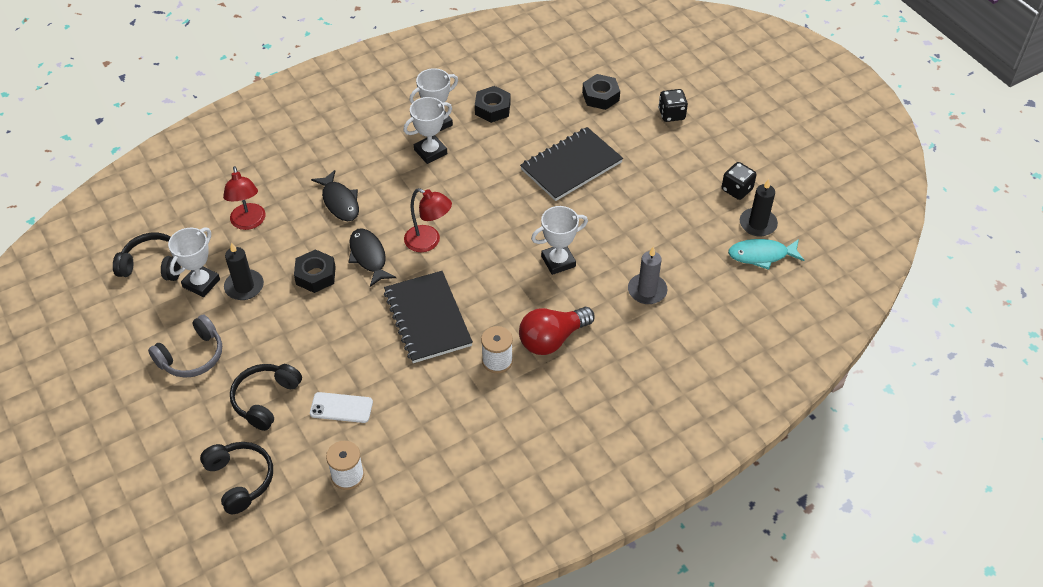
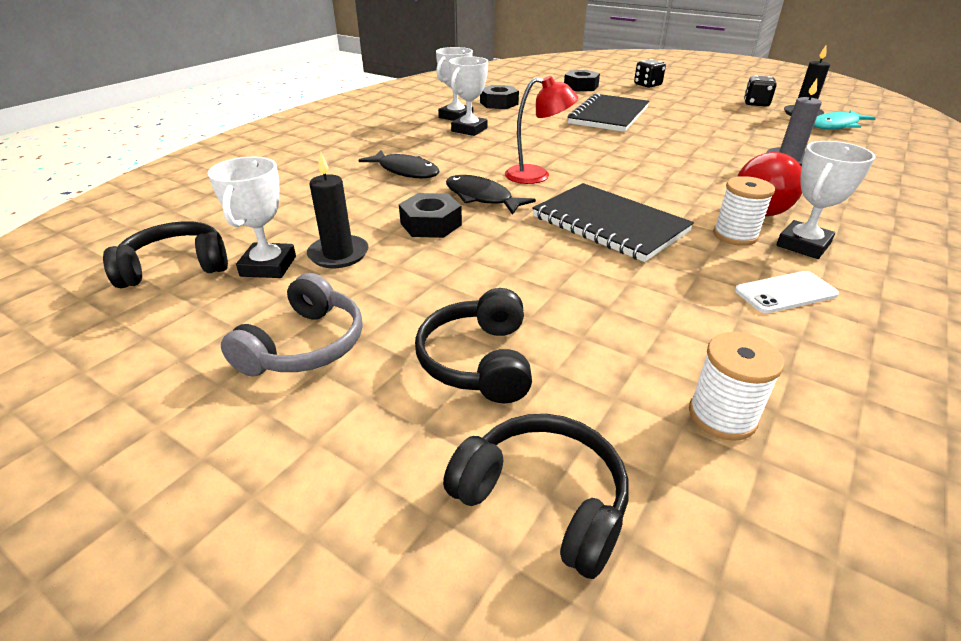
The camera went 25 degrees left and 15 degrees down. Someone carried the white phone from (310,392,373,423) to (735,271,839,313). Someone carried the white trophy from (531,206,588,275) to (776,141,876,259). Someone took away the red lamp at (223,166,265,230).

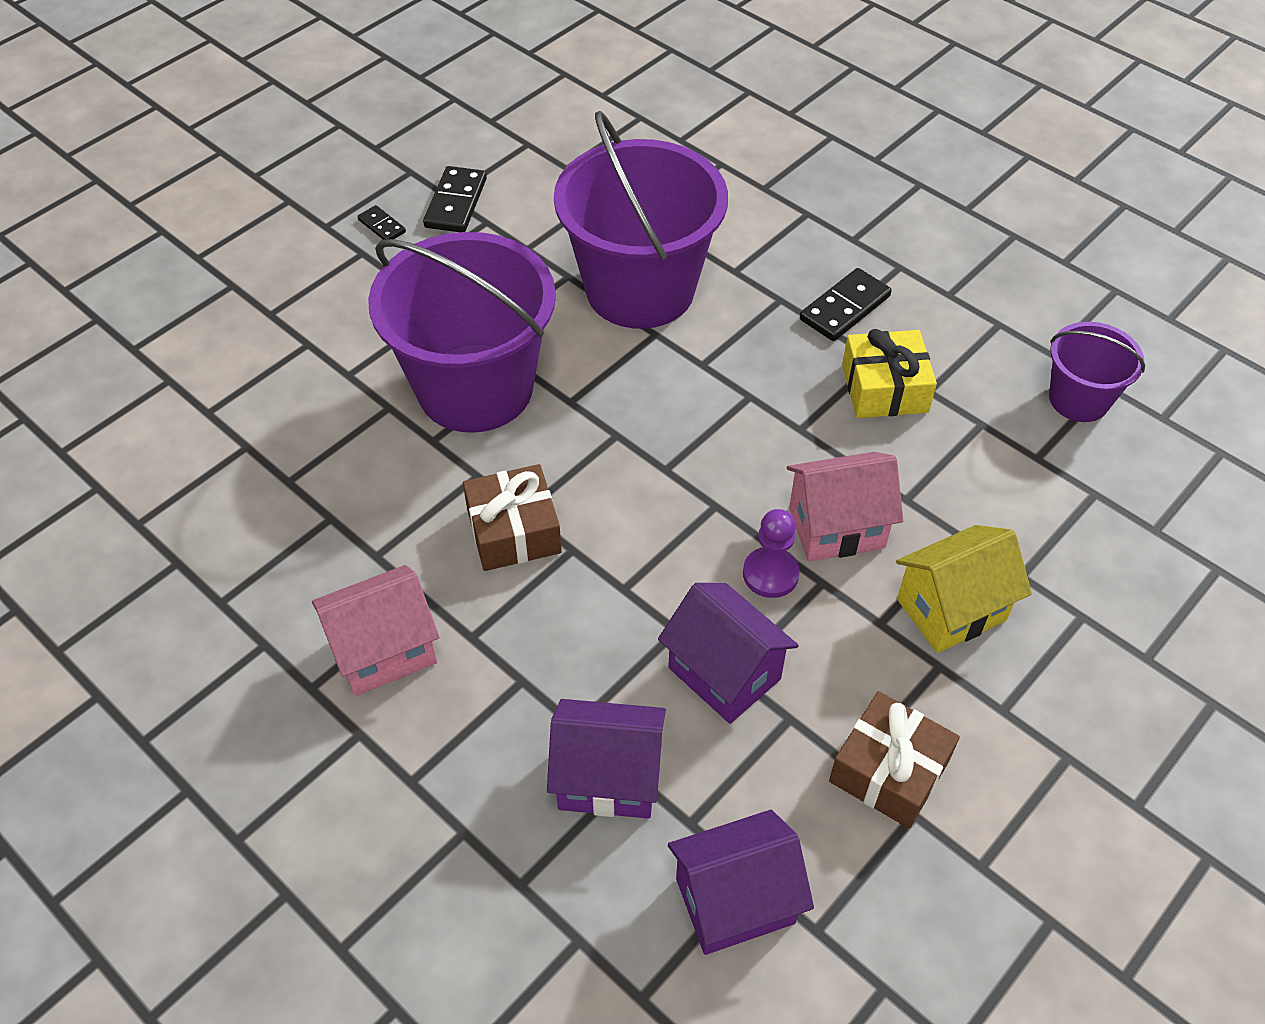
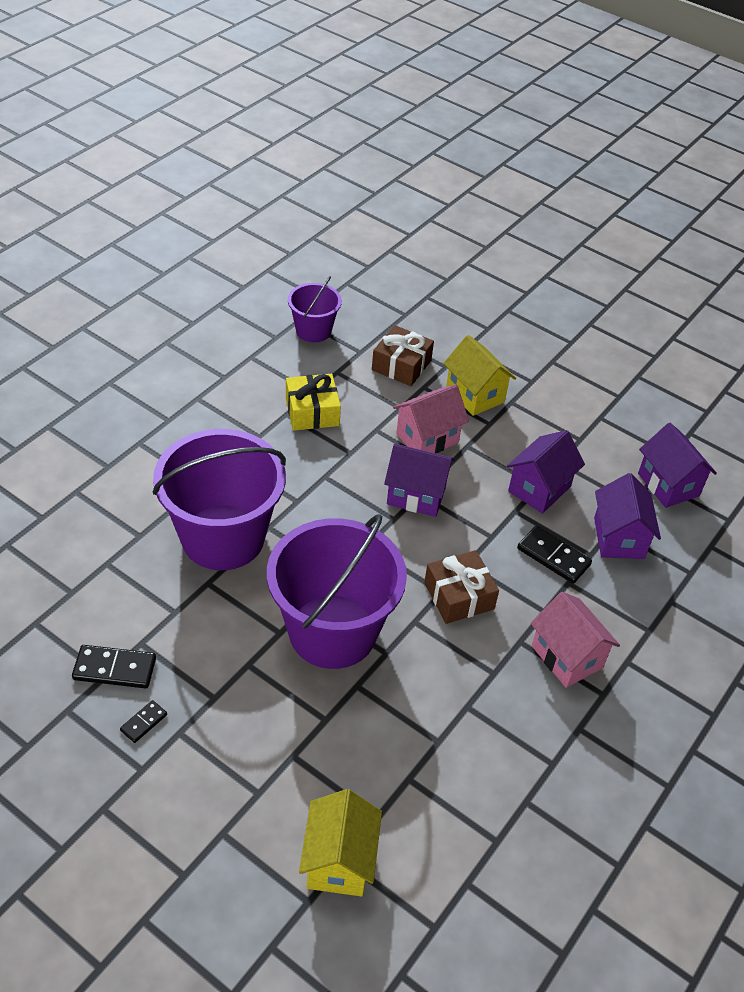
The camera went 100 degrees left and 5 degrees down. Someone put down the yellow house at (299,789,382,897). Someone carried the brown gift from (829,691,960,829) to (372,325,434,386). Someone put down the purple house at (384,444,455,517). Someone rotated the pink house at (787,452,903,561) by 75 degrees clockwise. Someone carried the black domino from (800,268,892,341) to (517,526,592,584). Someone took away the purple pawn at (743,509,800,598).

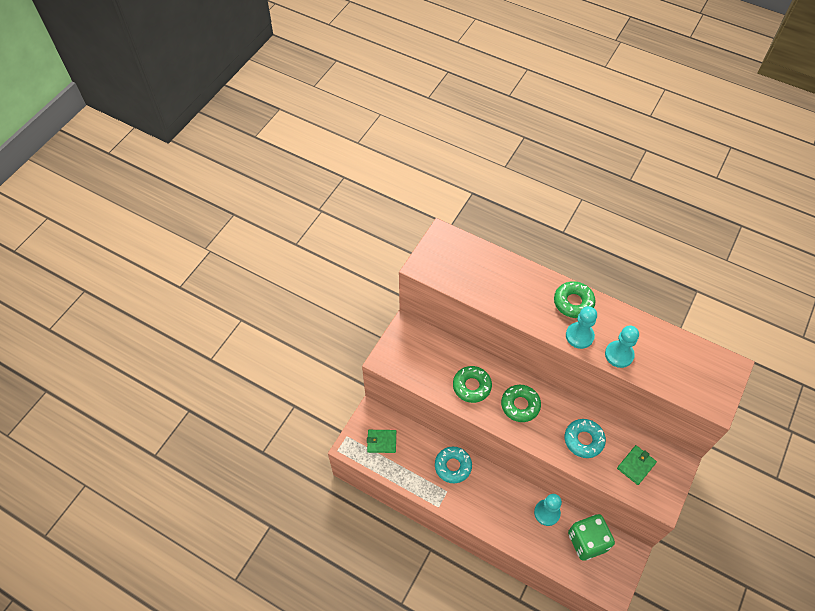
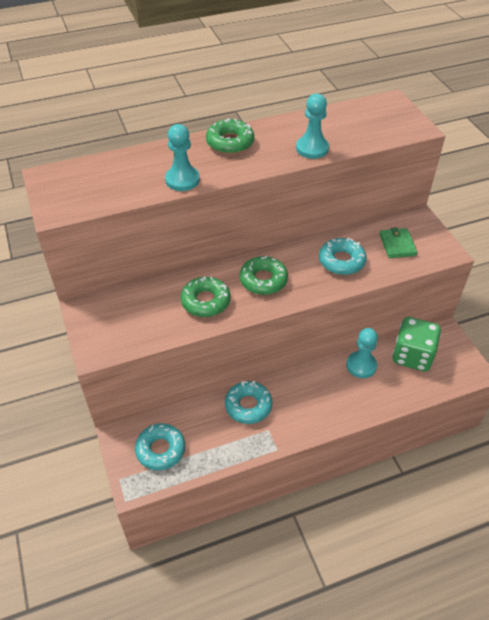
The camera went 50 degrees left and 10 degrees down. Someone swapped the green wallet at (367,430,396,453) for the turquoise donut at (135,423,185,470). Someone carried the turquoise pawn from (566,306,597,349) to (165,124,200,191).

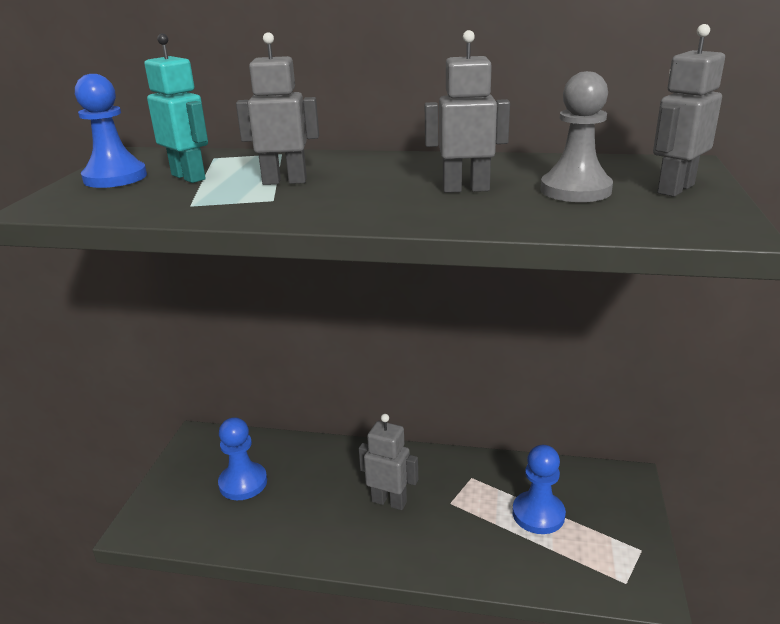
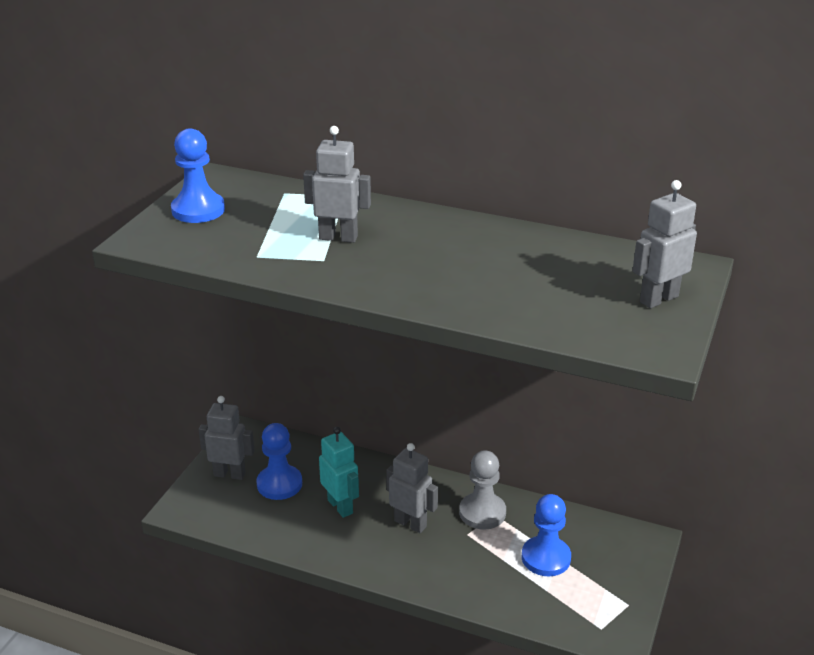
The camera went 10 degrees right and 5 degrees up. Someone carried the grey robot from (425,30,510,193) to (199,396,255,480). Someone carried the turquoise robot from (144,33,208,183) to (319,427,359,518). Someone carried the grey pawn from (540,71,613,202) to (459,450,506,530).

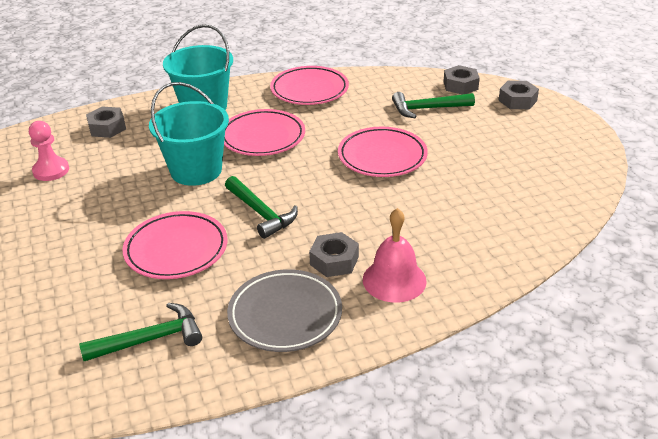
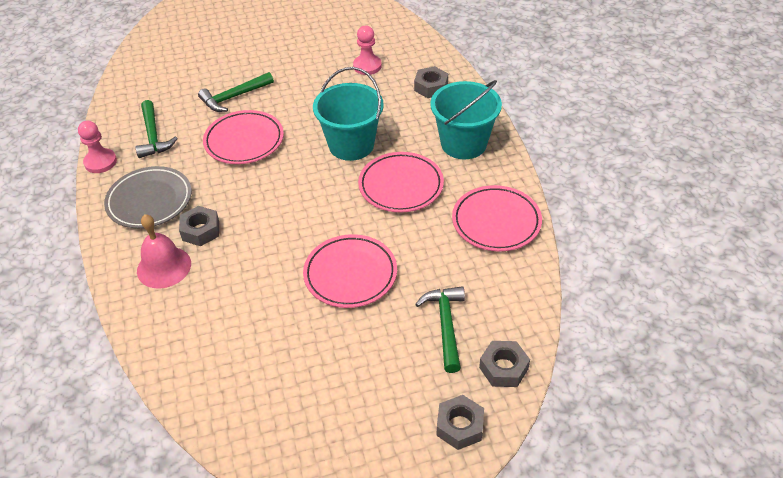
The camera went 95 degrees right and 10 degrees up. Someone put down the pink pawn at (78,121,117,173). Someone carried the green hammer from (225,176,298,239) to (198,72,274,112).

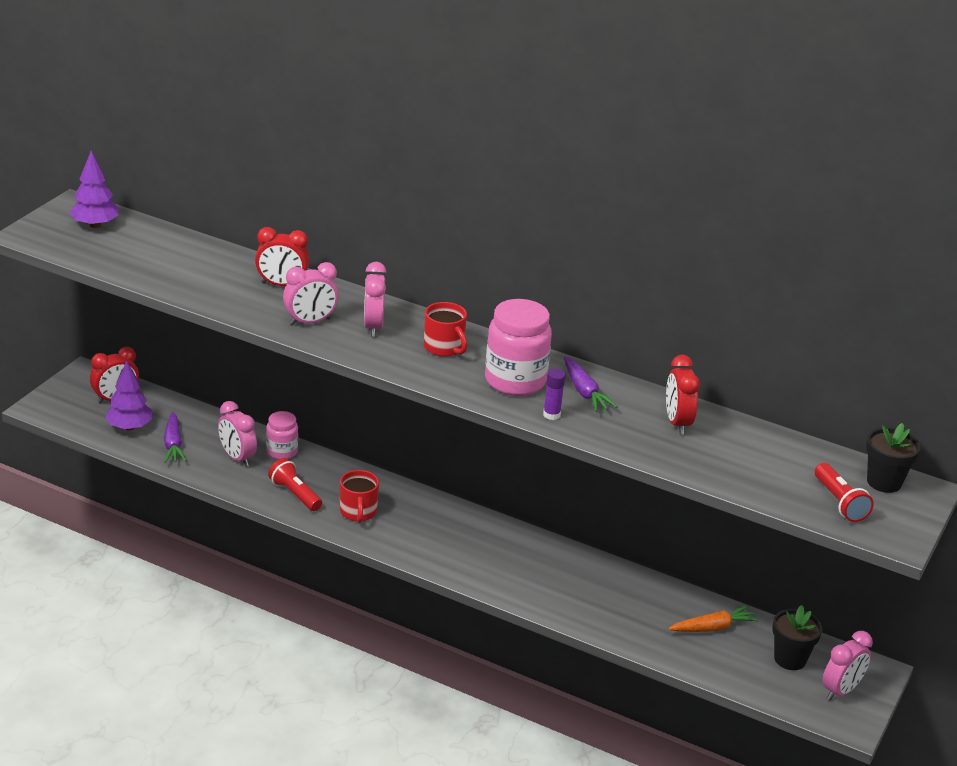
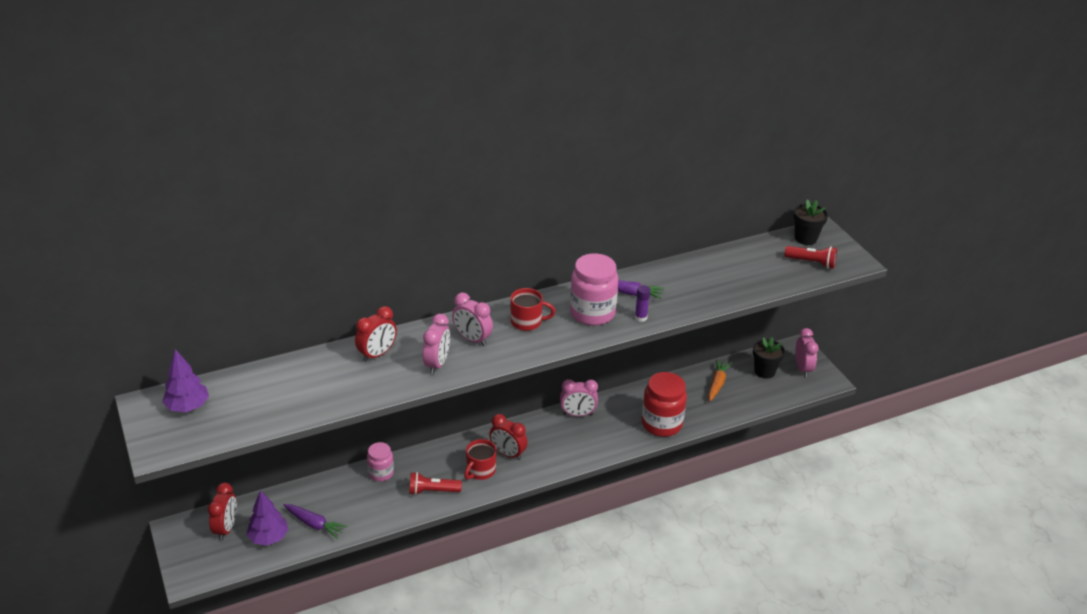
The camera went 50 degrees left and 5 degrees up. Someone rotated the red mug at (340,470,379,523) by 90 degrees clockwise. Someone carried the red clock from (666,355,700,435) to (489,414,528,460). Someone carried the pink clock from (218,401,257,467) to (560,379,598,417). Someone put down the red jar at (642,372,687,437).

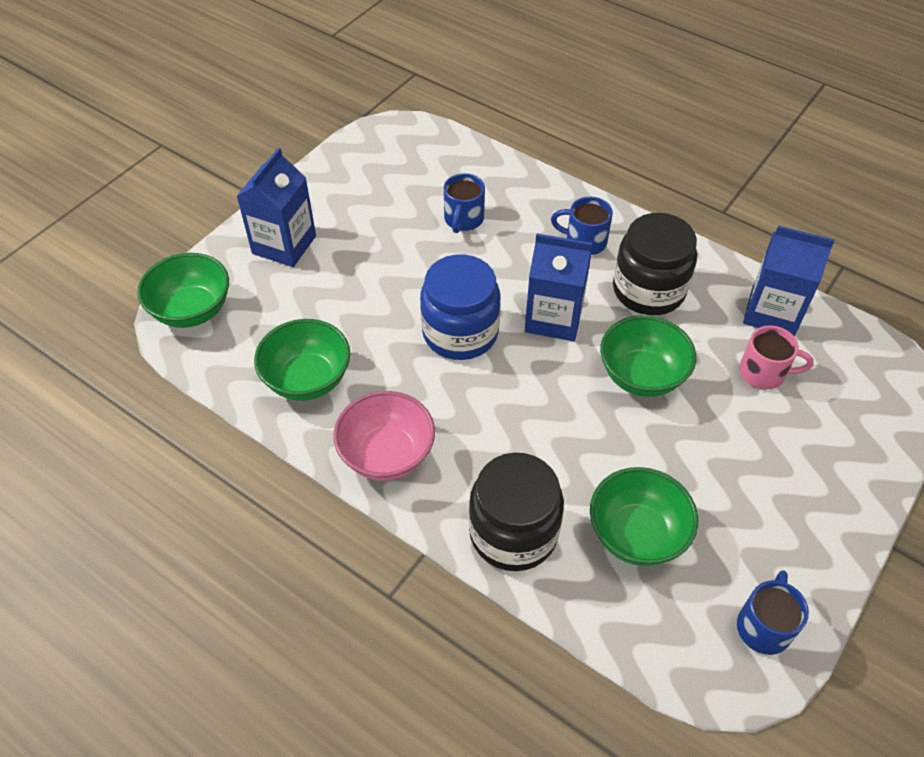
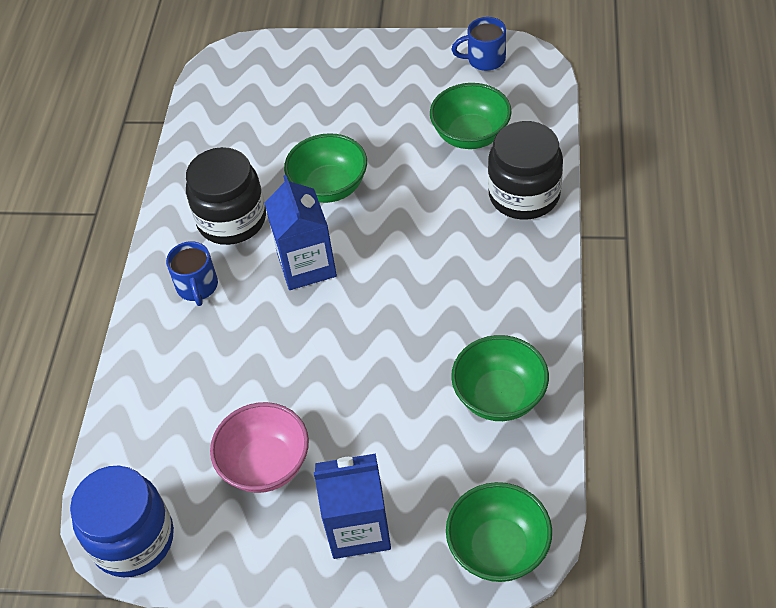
The camera went 115 degrees left and 0 degrees up. Someone carried the blue jar from (420,254,501,360) to (70,466,174,577). Someone carried the pink bowl from (333,391,435,481) to (210,402,309,493). Someone took away the blue mug at (444,173,485,233). Someone took away the pink mug at (739,325,814,390). Someone took away the blue carton at (743,226,835,337).

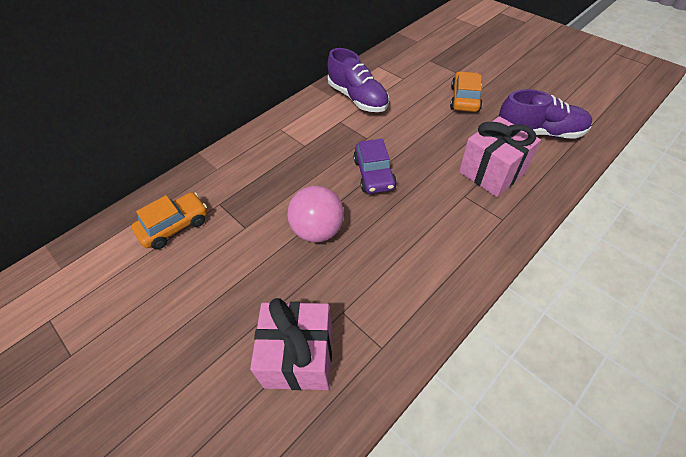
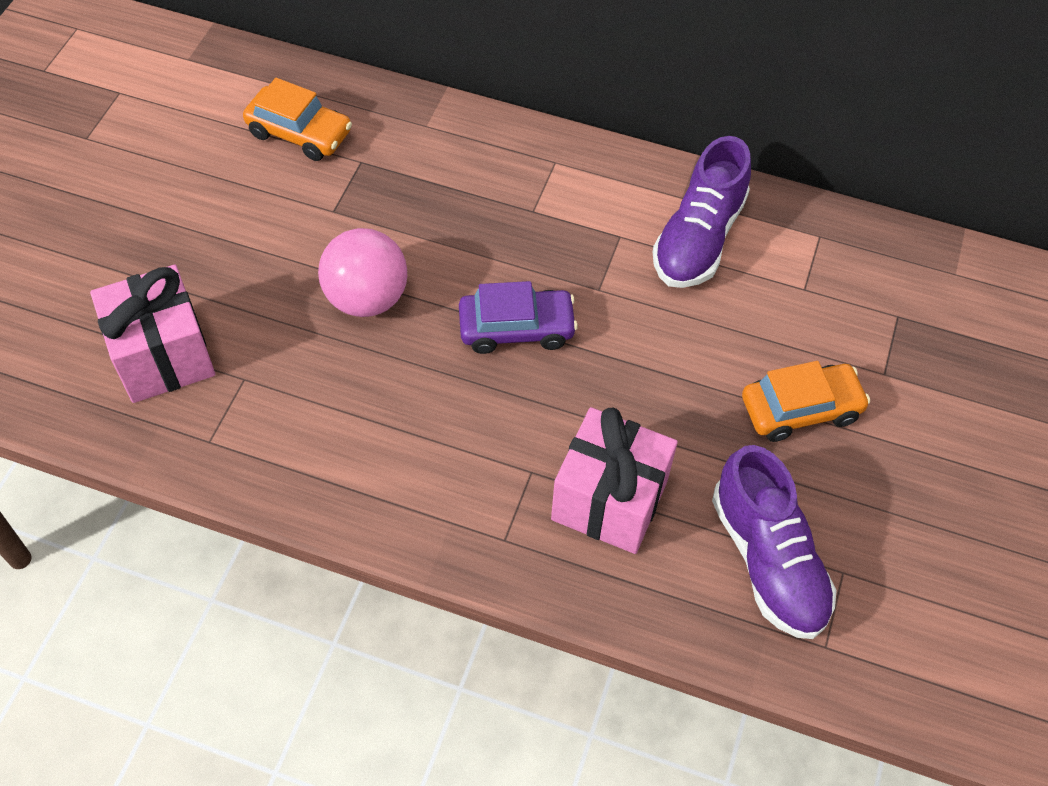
The camera went 60 degrees right and 5 degrees up. Someone rotated the purple car at (353,139,397,194) by 150 degrees counterclockwise.

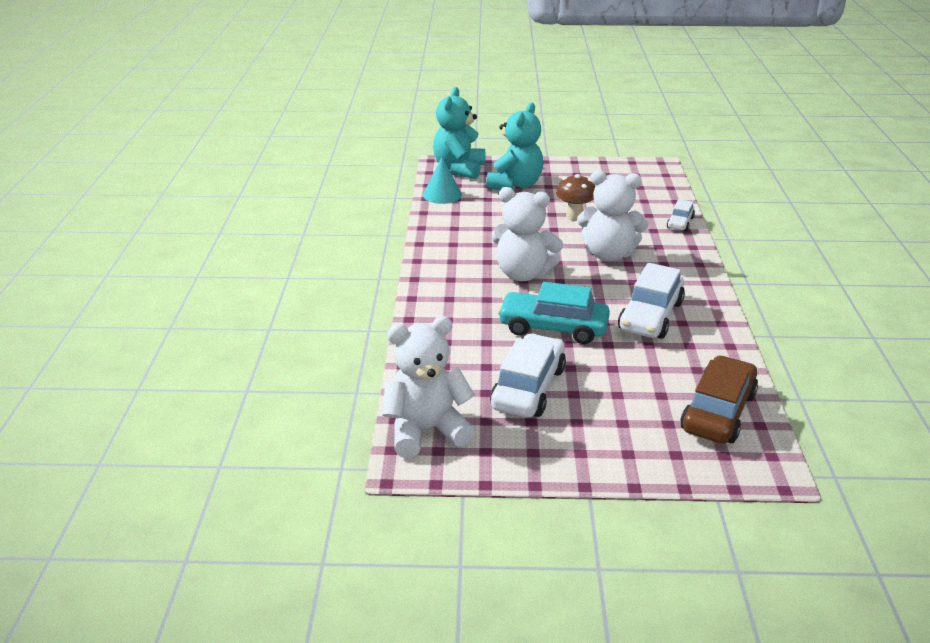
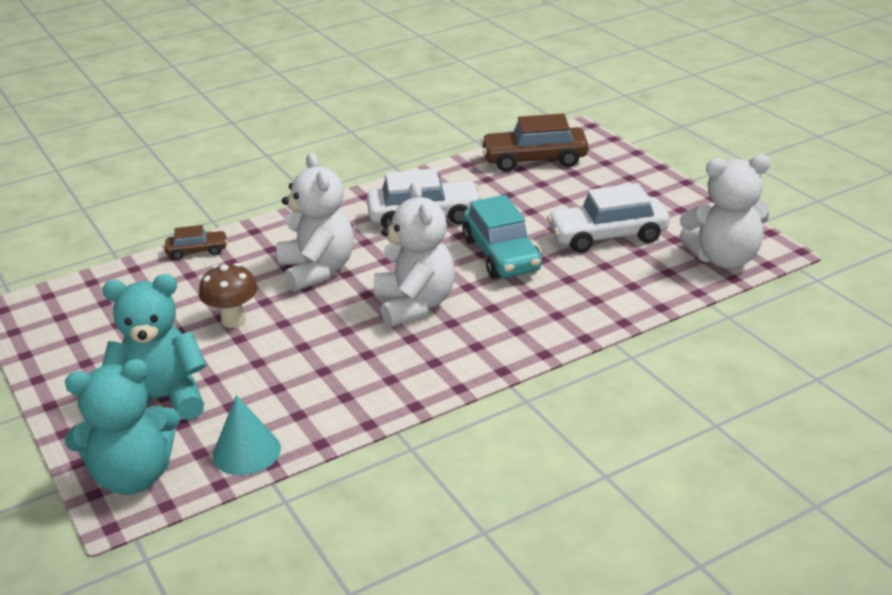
The camera went 120 degrees left and 0 degrees up. Someone repainted the white car at (667,199,695,231), which became the brown car at (165,225,227,260). Someone rotated the white teddy bear at (382,316,475,458) by 45 degrees counterclockwise.

